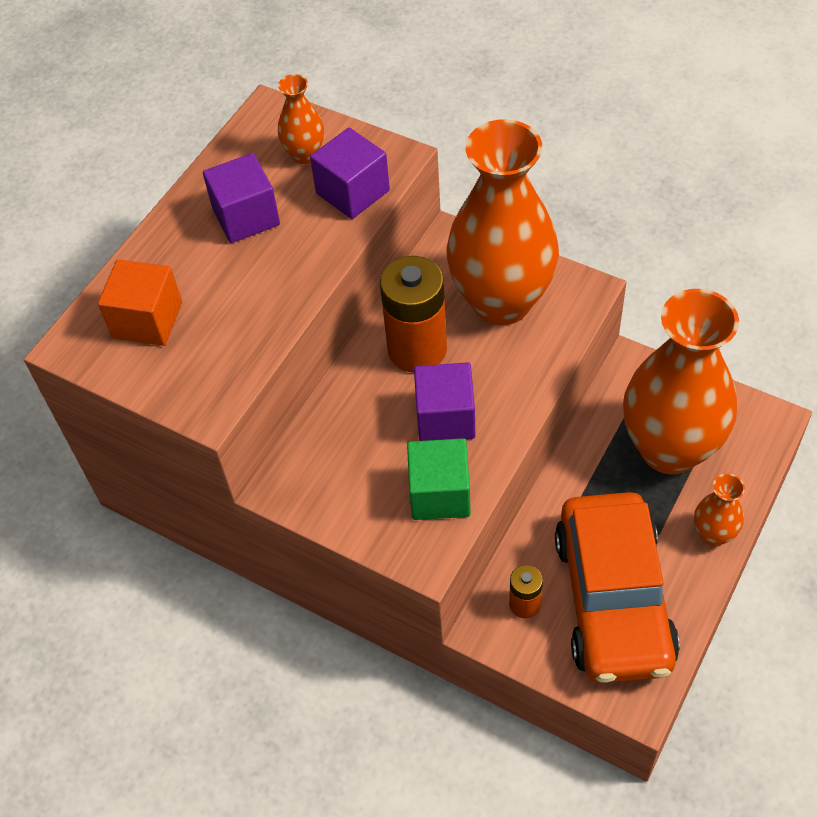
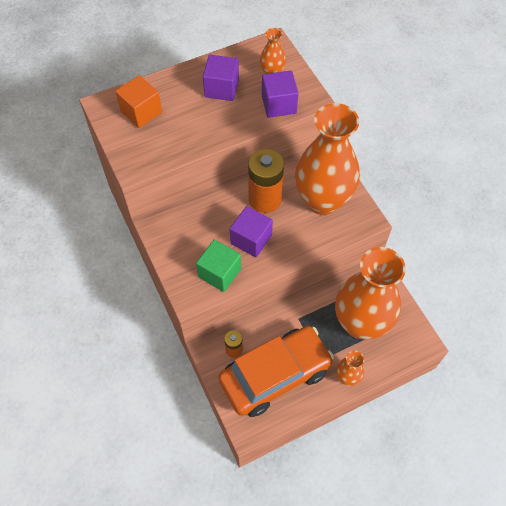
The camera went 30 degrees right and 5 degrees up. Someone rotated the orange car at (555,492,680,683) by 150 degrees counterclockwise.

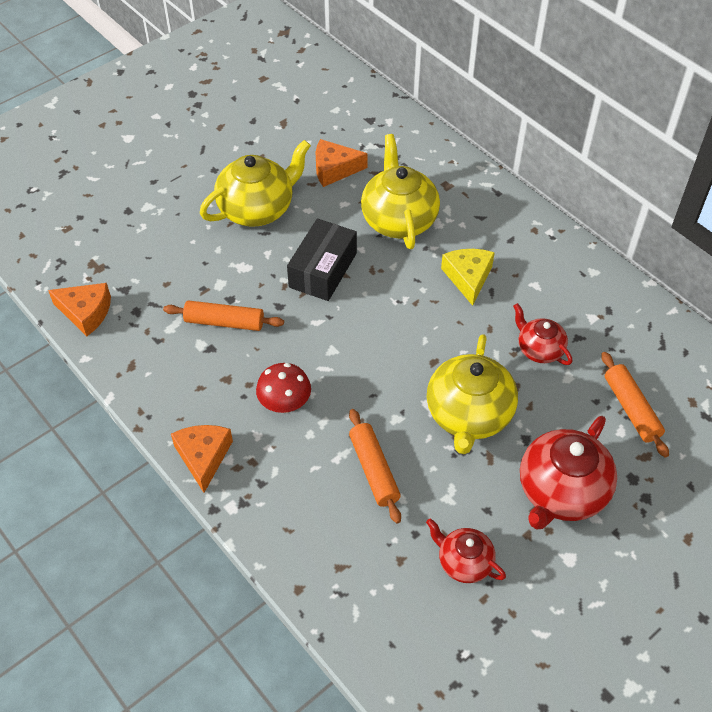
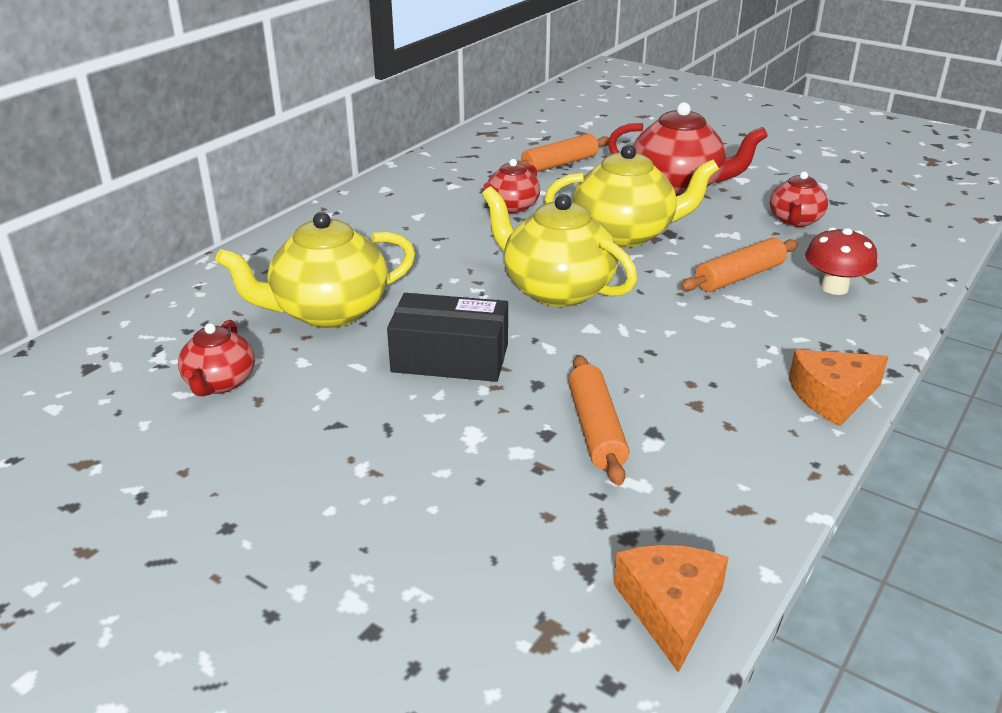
The camera went 105 degrees left and 20 degrees down. Someone swapped the orange cheese at (316,139,368,187) for the red teapot at (178,320,255,396). Someone carried the yellow teapot from (200,140,311,227) to (482,186,637,307). Someone carried the red mushroom from (256,363,311,413) to (805,227,877,295). Someone took away the yellow cheese at (441,249,495,306).

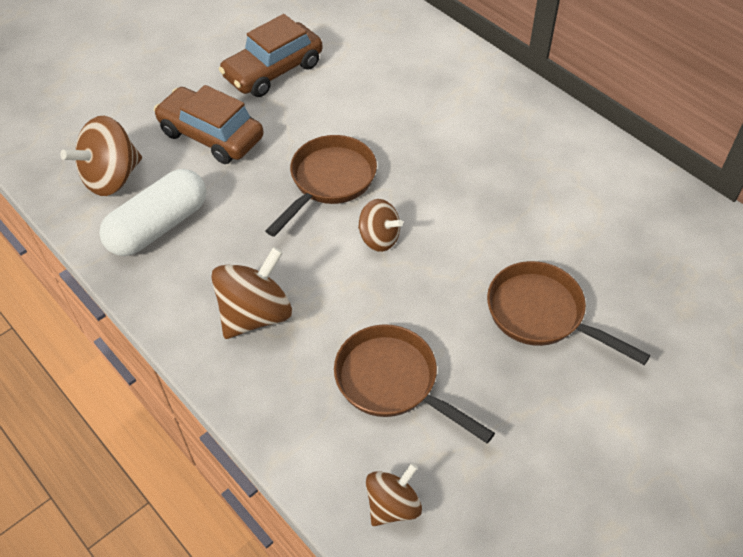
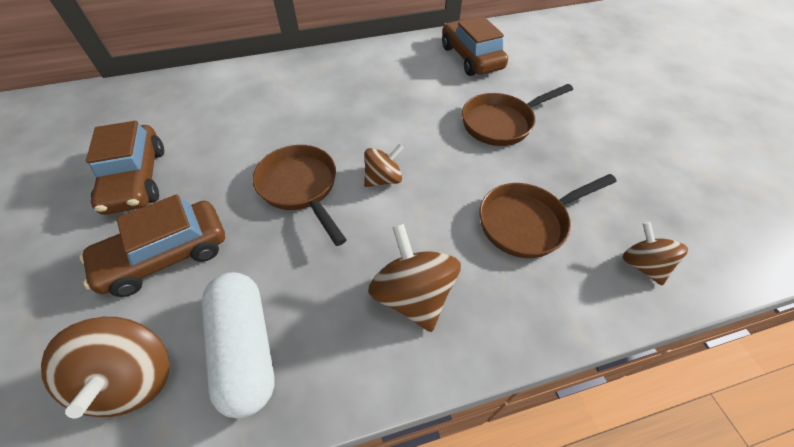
The camera went 65 degrees left and 0 degrees up. Someone put down the brown car at (442,17,508,76).

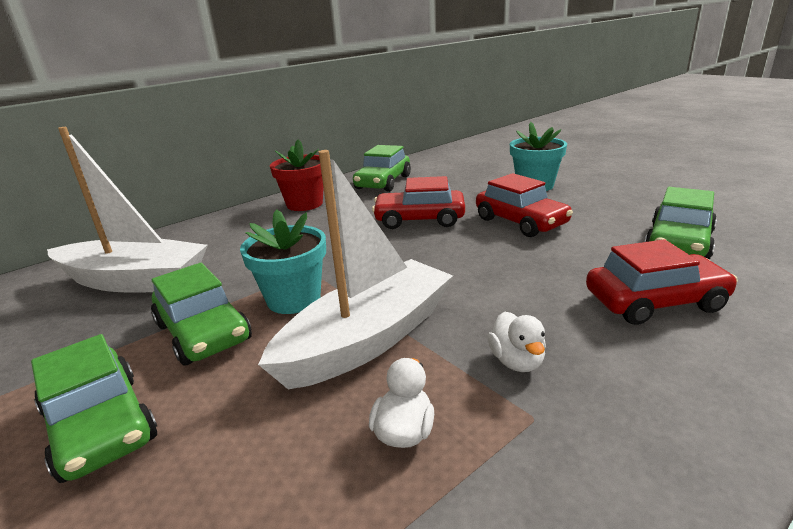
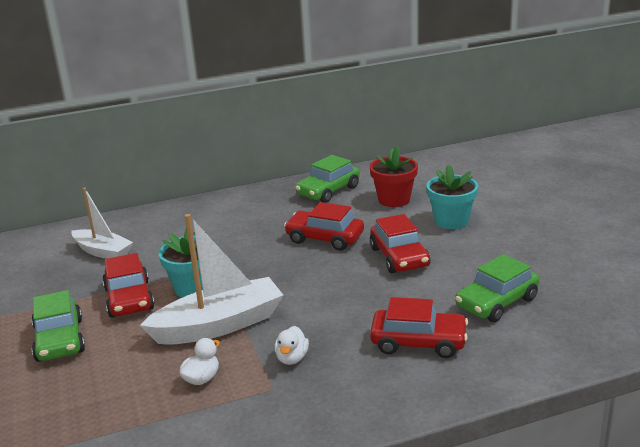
The camera went 20 degrees right and 0 degrees up. Someone scaled the white boat at (47,127,208,292) by 0.63. Someone repainted the green car at (151,263,252,366), which became the red car at (102,253,155,318). Someone carried the red flower pot from (270,139,323,211) to (370,146,418,207).

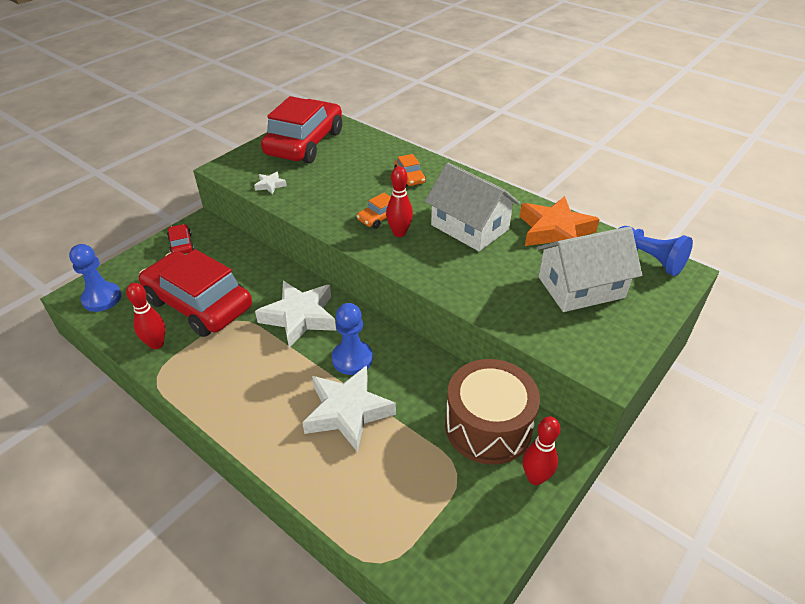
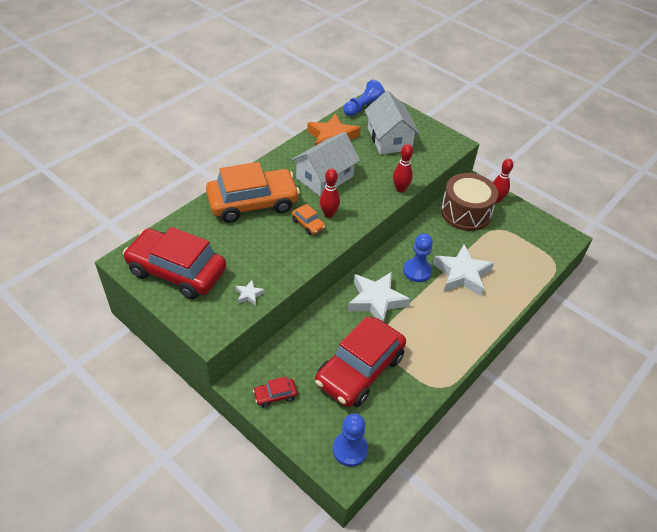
The camera went 90 degrees left and 5 degrees up. Someone scaled the orange car at (394,154,426,187) by 2.46. Someone carried the red bowling pin from (126,283,165,349) to (393,144,413,193).

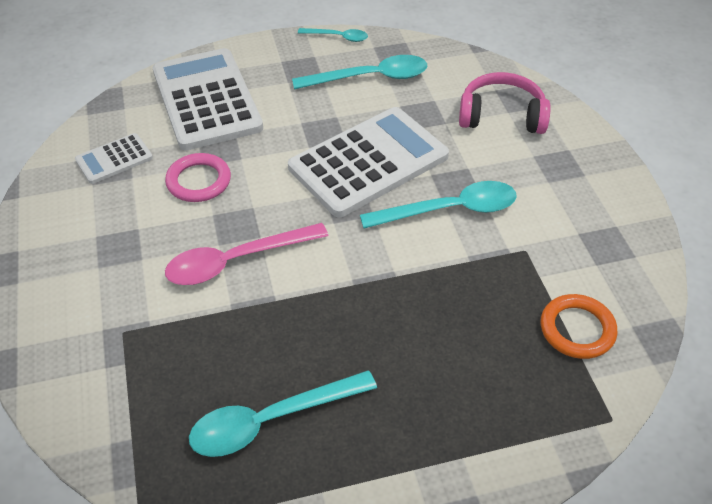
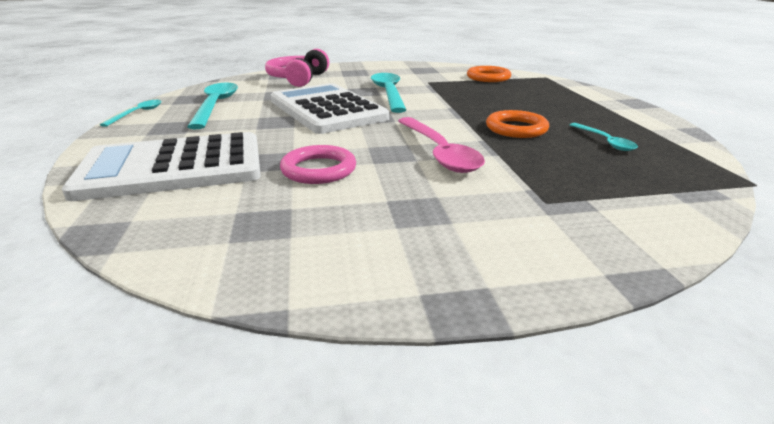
The camera went 85 degrees left and 20 degrees down. Someone put down the orange ring at (486,110,549,138). Someone scaled the turquoise spoon at (189,370,377,457) by 0.55. Someone took away the white calculator at (75,133,153,184).

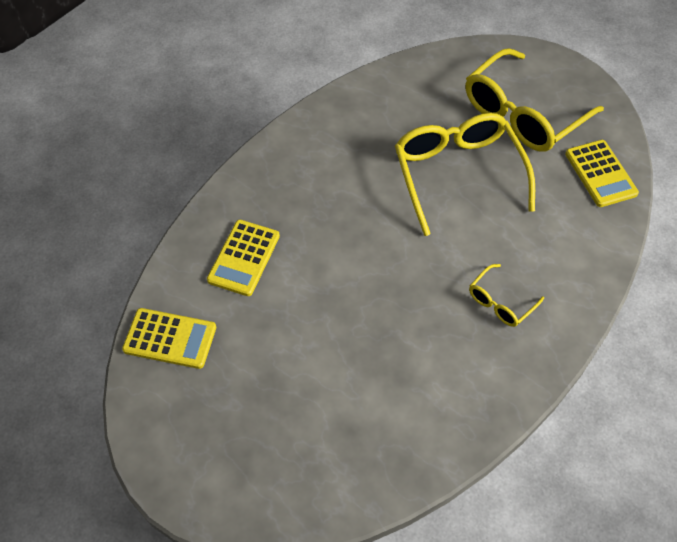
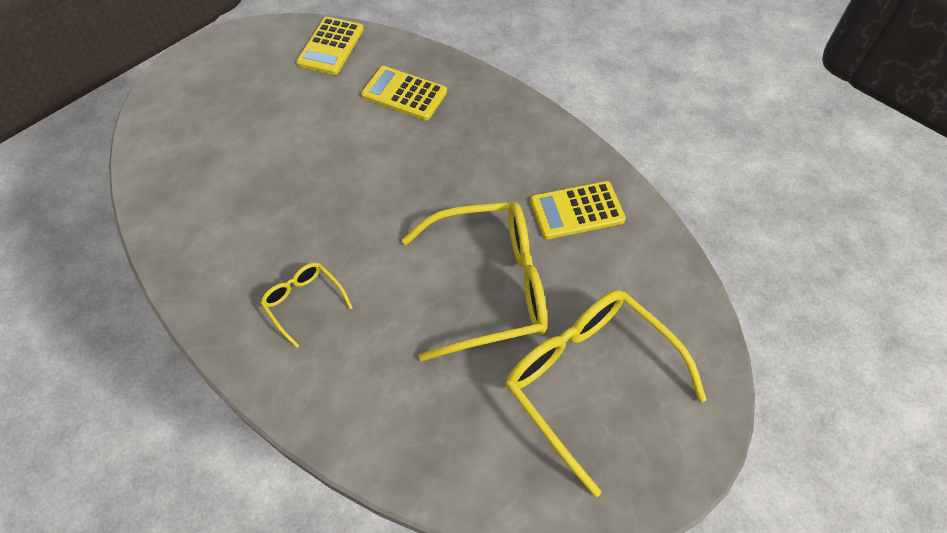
The camera went 95 degrees right and 0 degrees up. Someone carried the yellow calculator from (565,140,639,207) to (530,181,626,239).

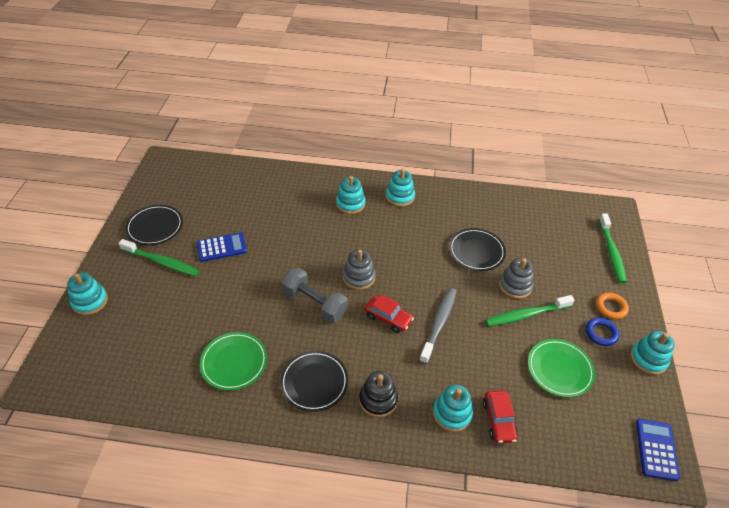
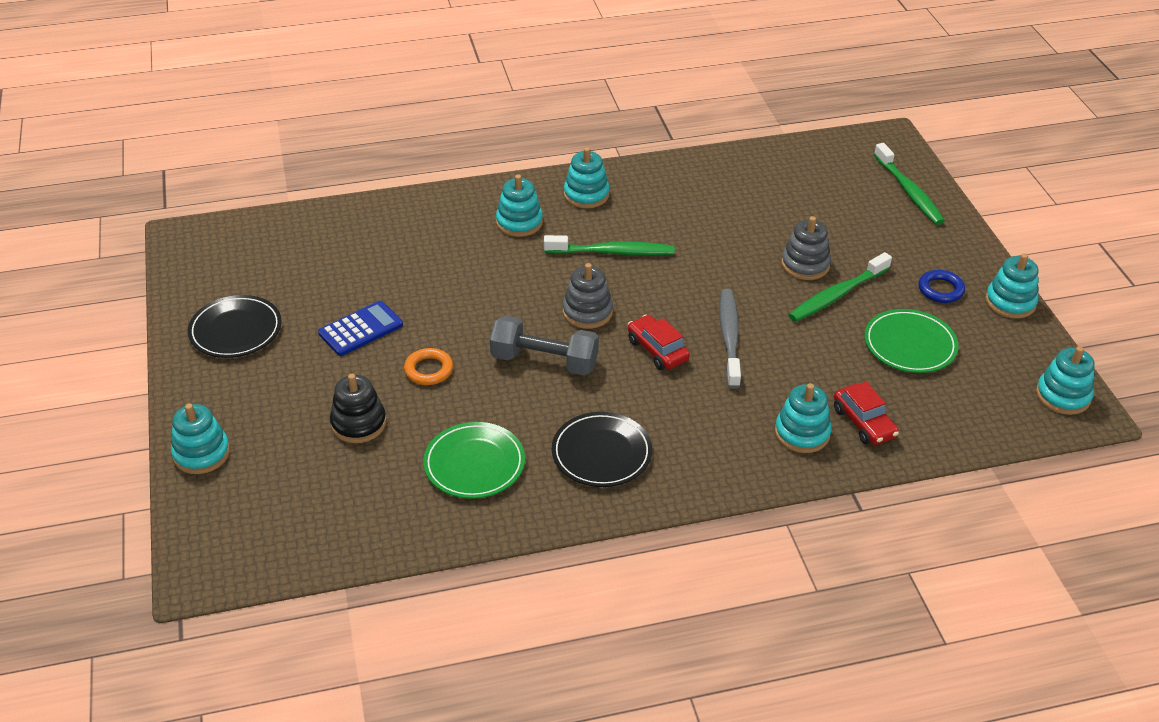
The camera went 20 degrees left and 5 degrees down. Someone carried the black stacking toy from (359,371,398,418) to (330,374,386,443). Someone carried the orange ring from (596,292,629,319) to (404,348,453,385). Someone carried the green toothbrush from (118,239,199,276) to (544,235,675,256). Someone rotated the red car at (365,294,414,333) by 135 degrees counterclockwise. Someone swapped the blue calculator at (636,419,680,481) for the turquoise stacking toy at (1036,346,1095,415). Someone took away the black plate at (449,228,506,271).

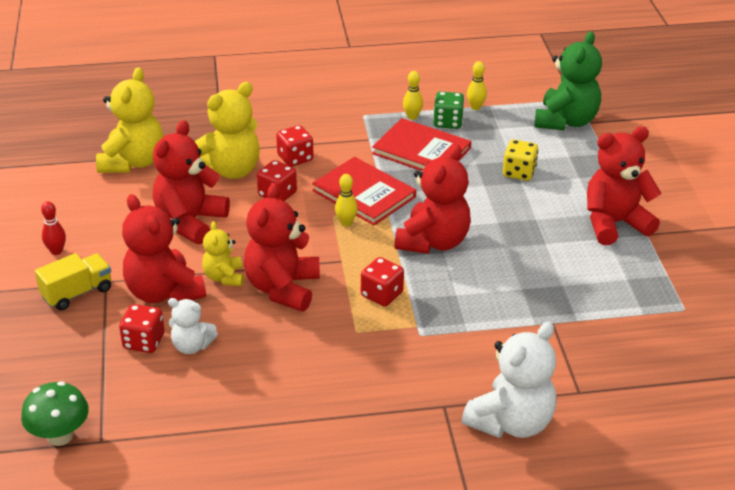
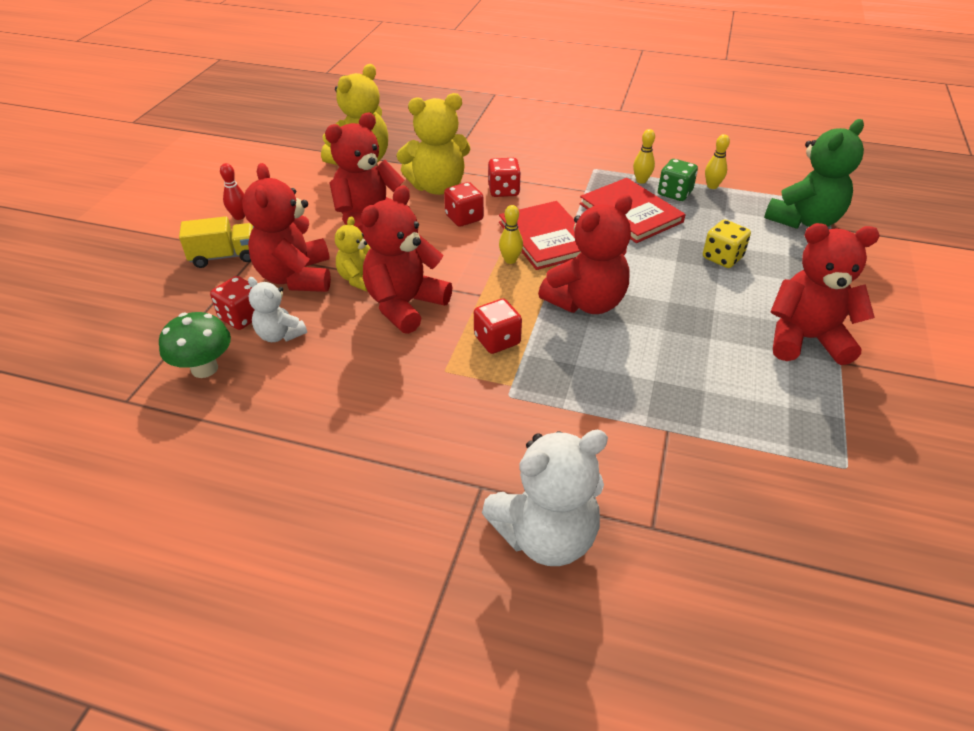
The camera went 25 degrees right and 5 degrees up. Someone carried the green mushroom from (21,382,89,446) to (159,312,231,378).

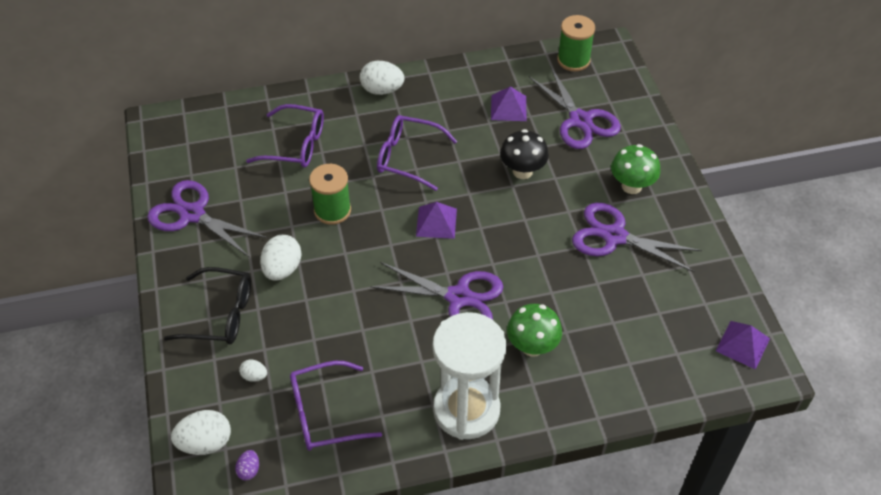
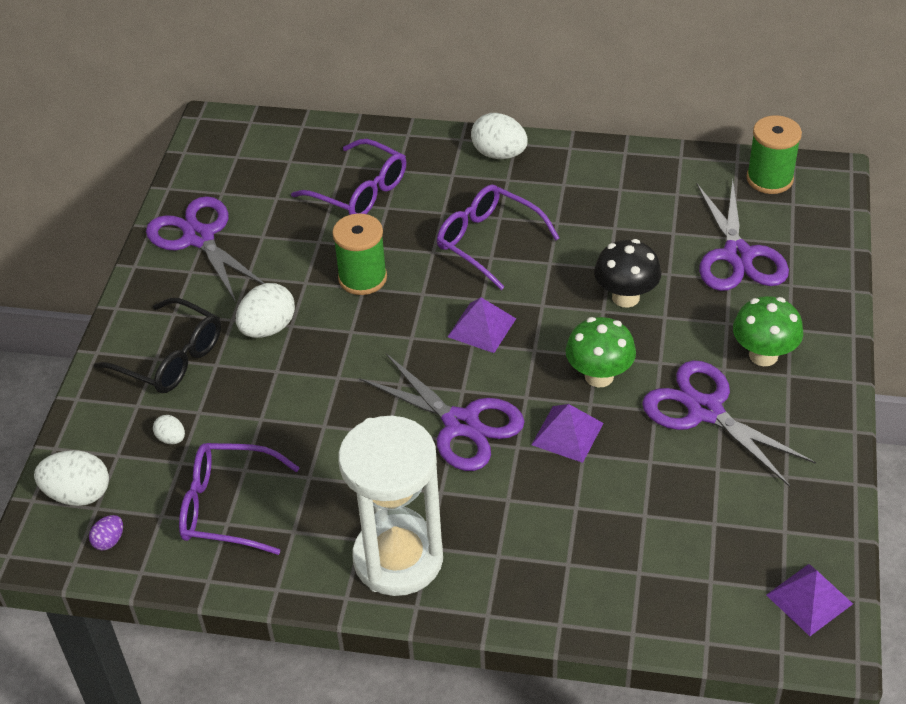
The camera went 25 degrees right and 5 degrees down. Someone carried the purple pyramid from (491,87,526,121) to (532,404,604,463). Someone carried the green mushroom from (507,304,562,357) to (566,317,636,388).

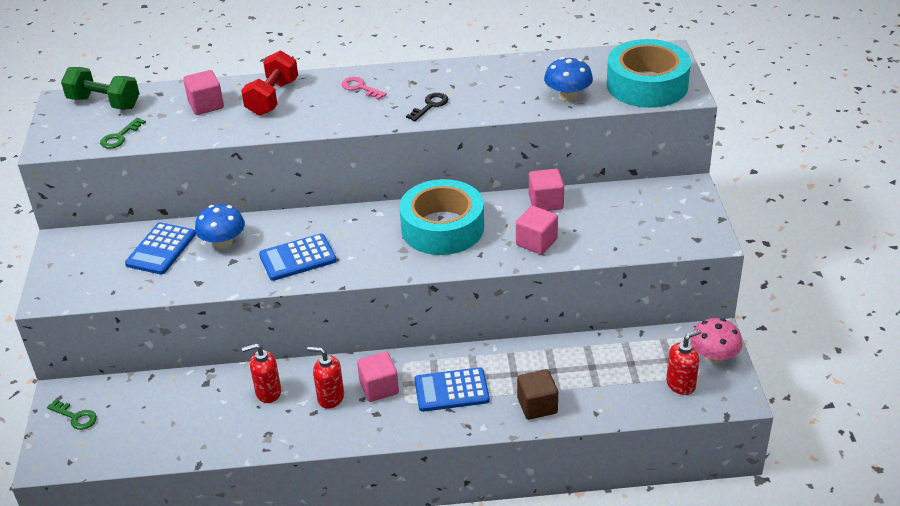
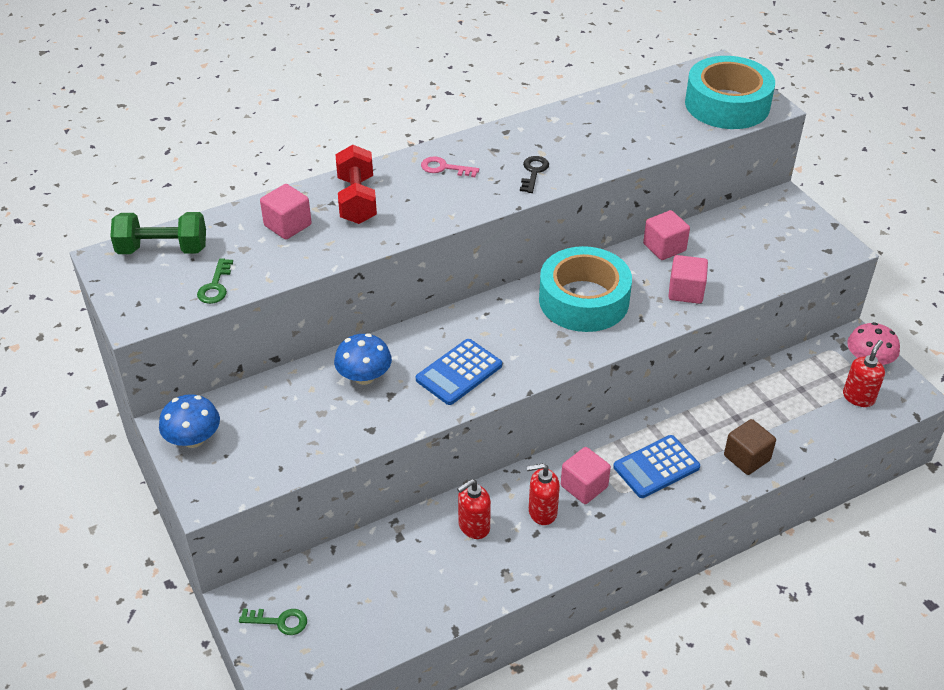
The camera went 25 degrees left and 5 degrees up. Someone carried the blue mushroom from (544,57,593,101) to (159,394,220,448). Someone took away the blue calculator at (125,222,196,275).

